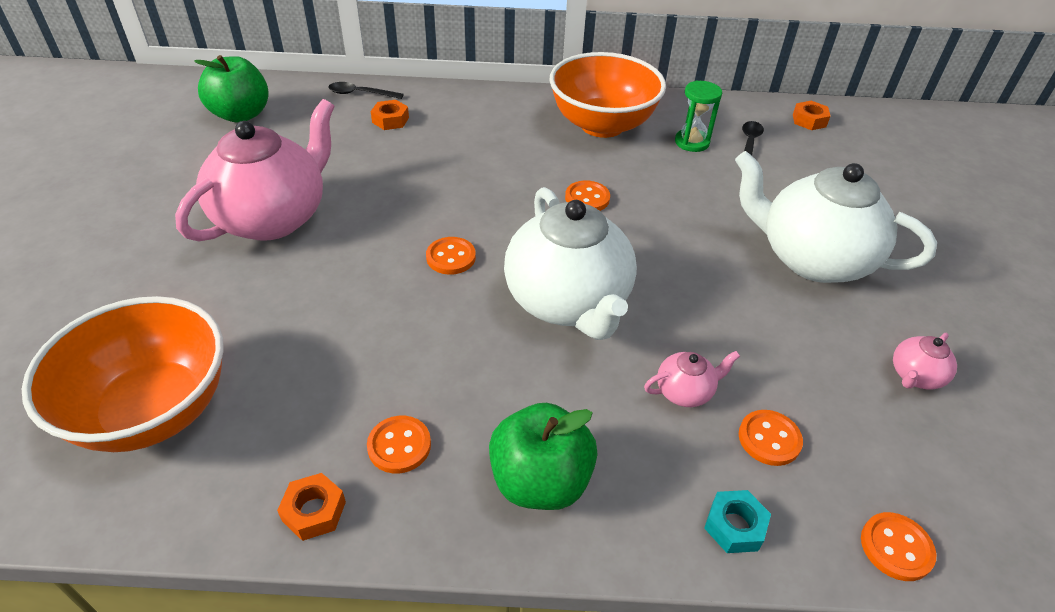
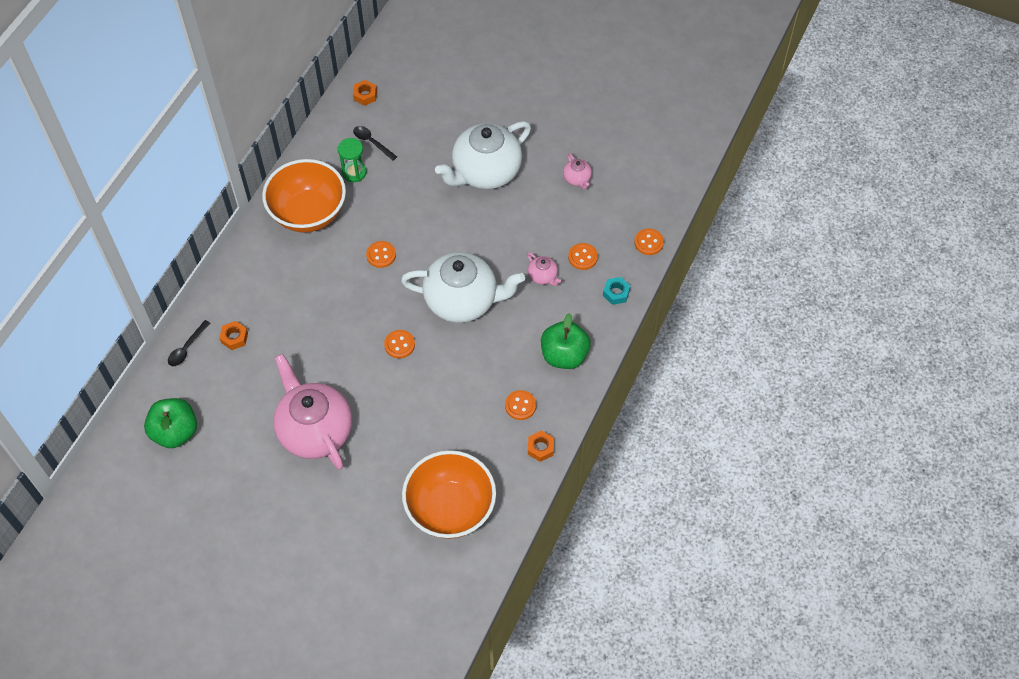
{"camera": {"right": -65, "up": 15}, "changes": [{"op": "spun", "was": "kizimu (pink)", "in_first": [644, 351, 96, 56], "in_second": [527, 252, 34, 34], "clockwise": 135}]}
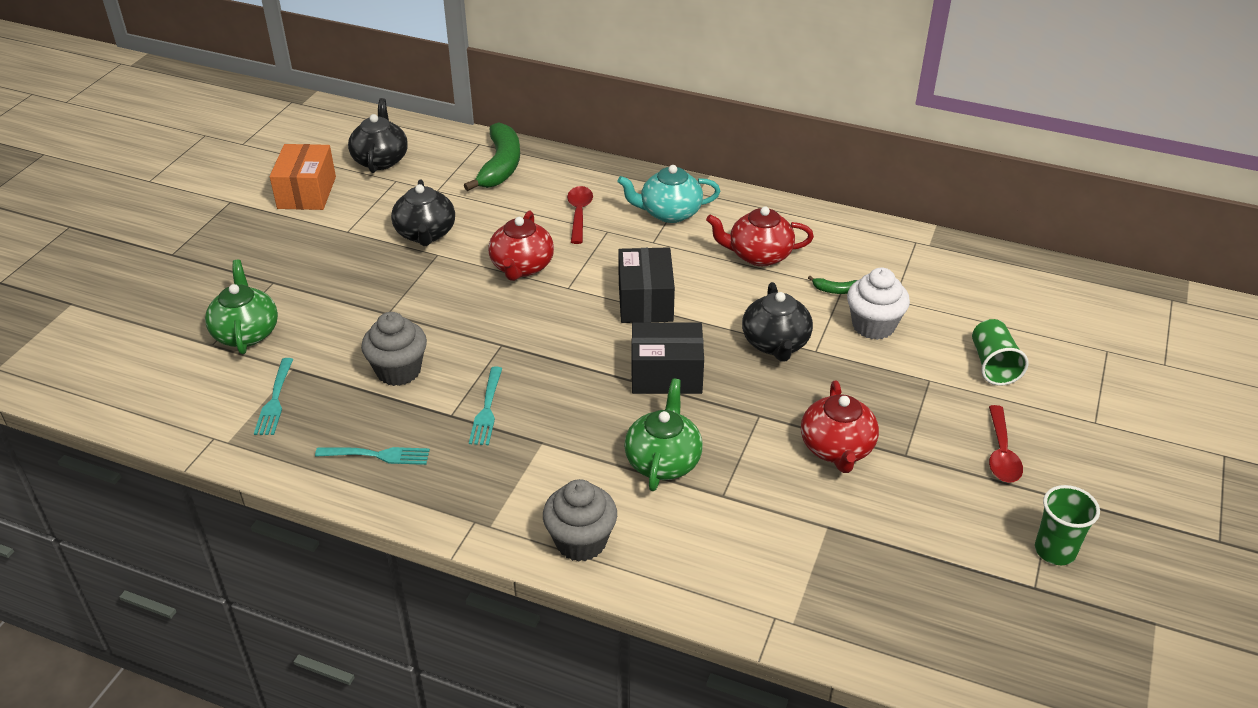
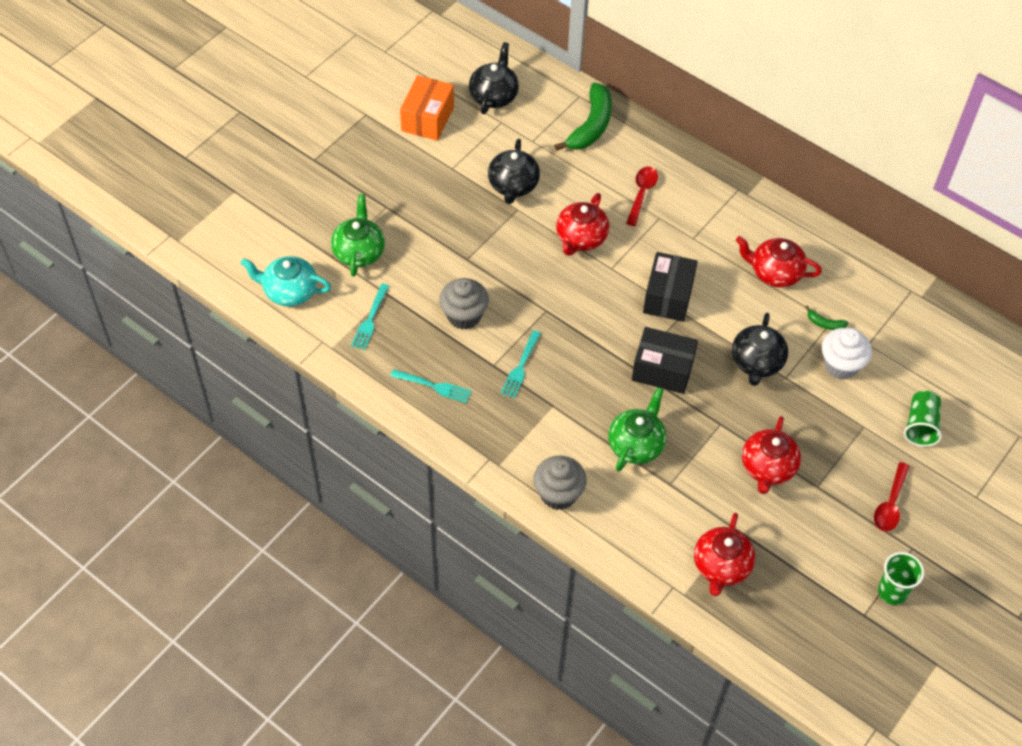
{"camera": {"right": 15, "up": 15}, "changes": [{"op": "relocated", "was": "kizimu (turquoise)", "in_first": [617, 165, 103, 58], "in_second": [241, 256, 90, 51]}, {"op": "appeared", "now": "kizimu (red)", "in_second": [694, 513, 61, 83]}]}
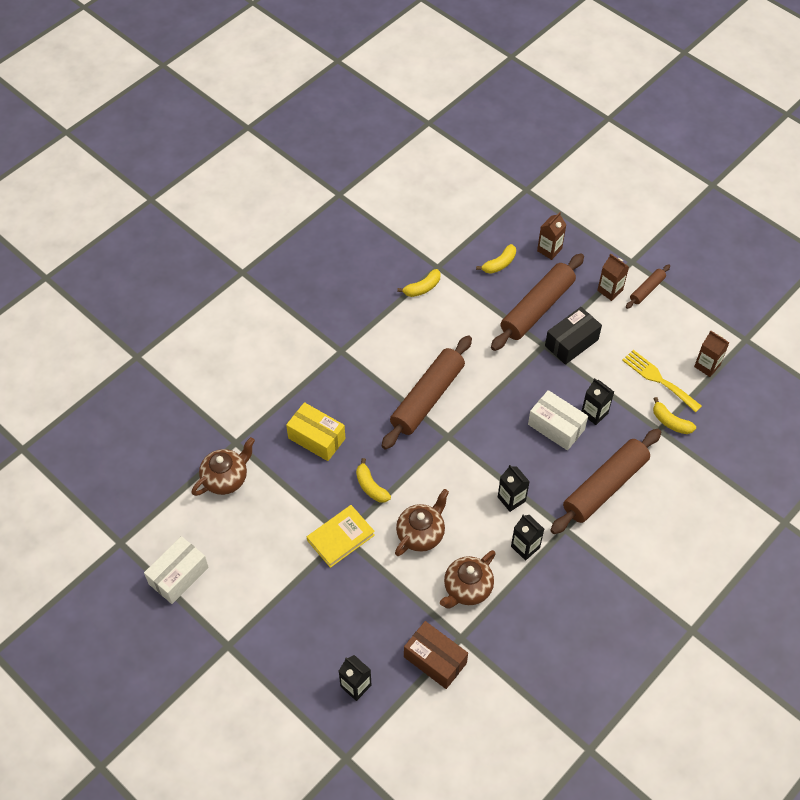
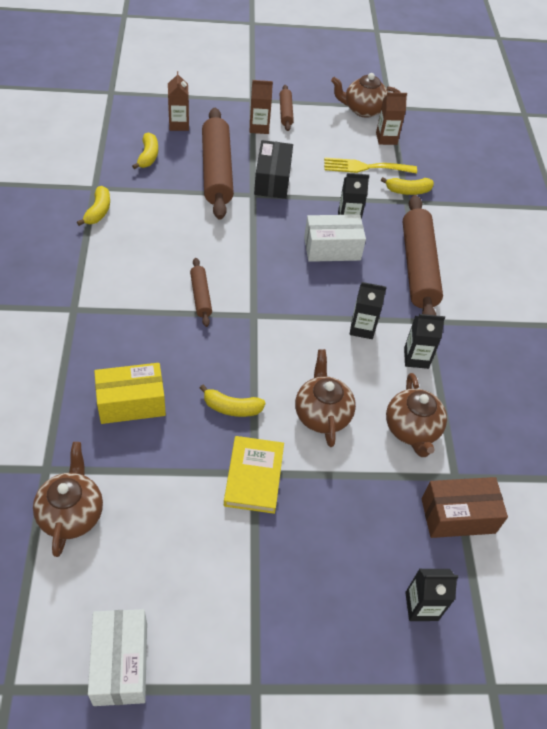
{"camera": {"right": -50, "up": -5}, "changes": [{"op": "size", "was": "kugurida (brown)", "in_first": [382, 335, 90, 115], "in_second": [190, 258, 22, 69], "ratio": 0.48}, {"op": "appeared", "now": "kizimu (brown)", "in_second": [331, 73, 70, 45]}]}
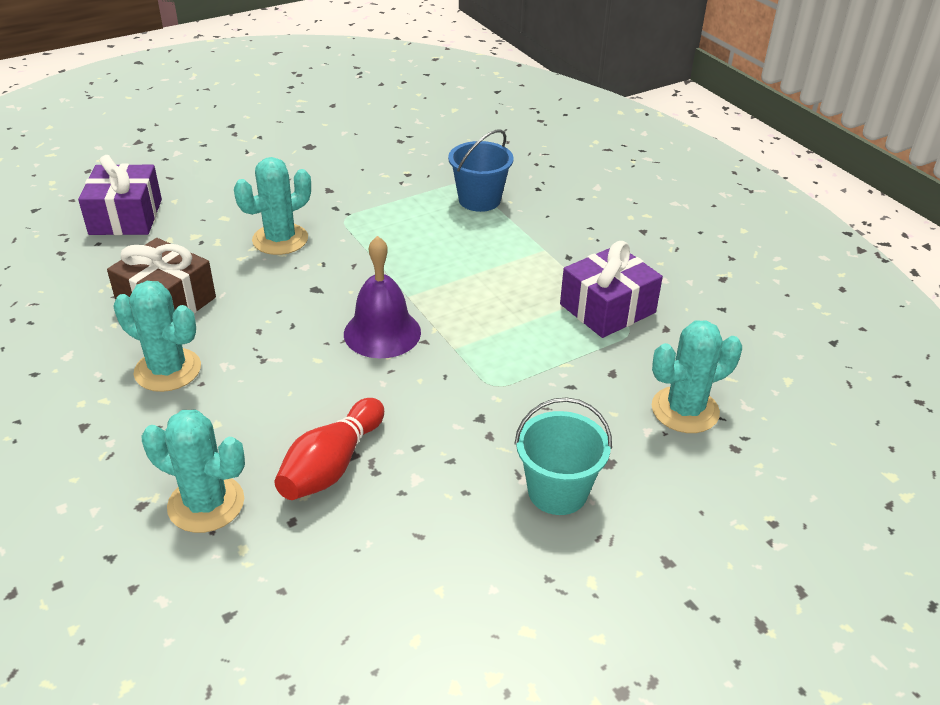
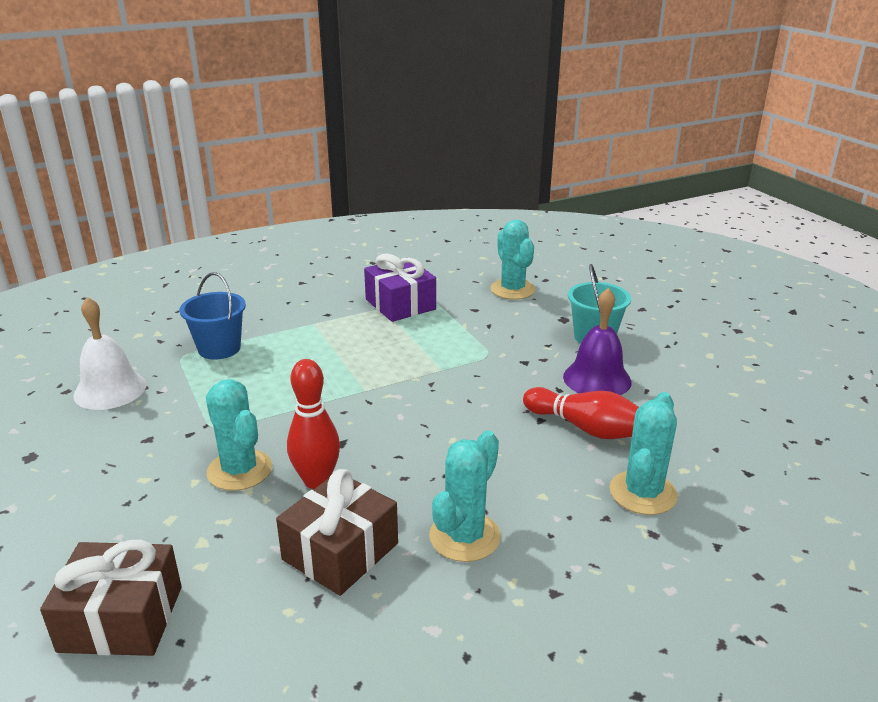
{"camera": {"right": -85, "up": -10}, "changes": [{"op": "colour", "was": "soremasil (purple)", "now": "soremasil (brown)", "in_first": [78, 155, 84, 80], "in_second": [40, 540, 142, 116]}, {"op": "relocated", "was": "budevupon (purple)", "in_first": [344, 236, 77, 122], "in_second": [563, 288, 68, 107]}, {"op": "appeared", "now": "budevupon (white)", "in_second": [73, 297, 74, 113]}, {"op": "appeared", "now": "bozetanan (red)", "in_second": [287, 359, 53, 130]}]}
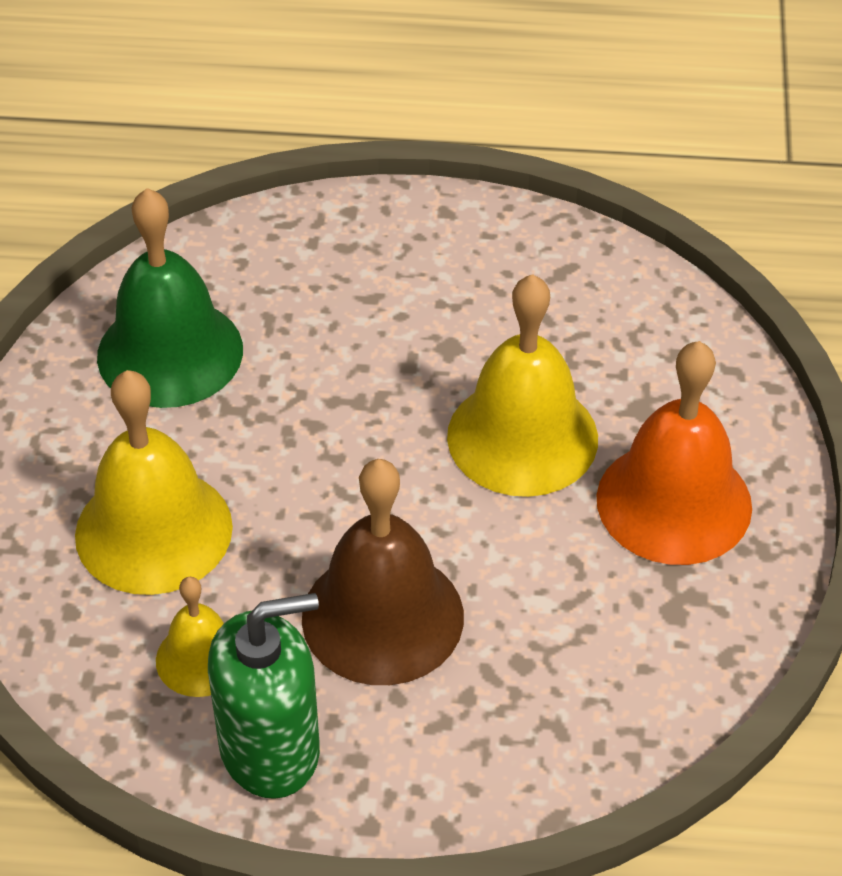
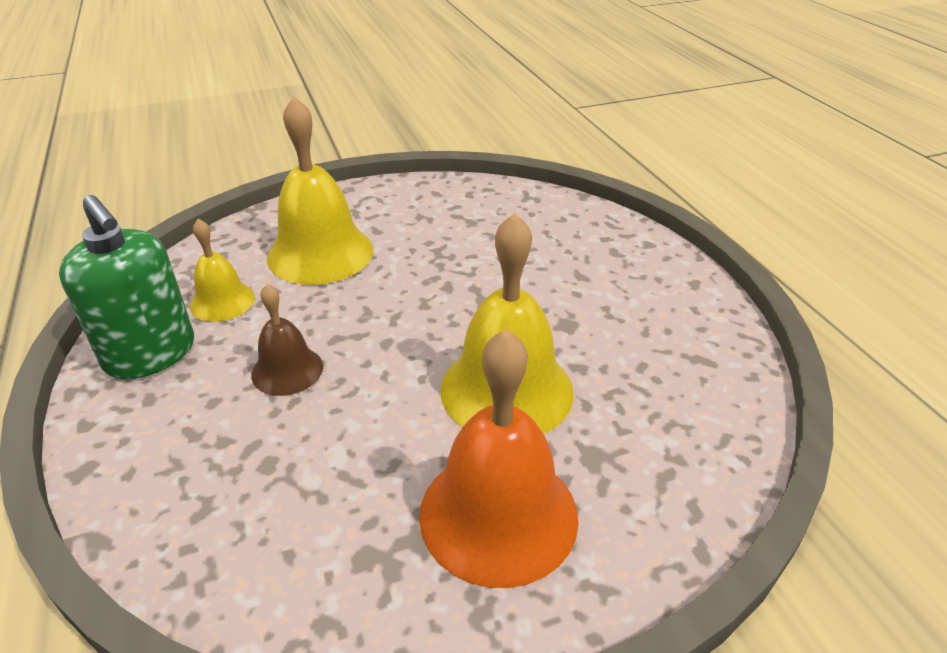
{"camera": {"right": 65, "up": -10}, "changes": [{"op": "missing", "was": "budevupon (green)", "in_first": [97, 188, 146, 220]}, {"op": "size", "was": "budevupon (brown)", "in_first": [302, 459, 162, 226], "in_second": [251, 284, 72, 112], "ratio": 0.55}]}
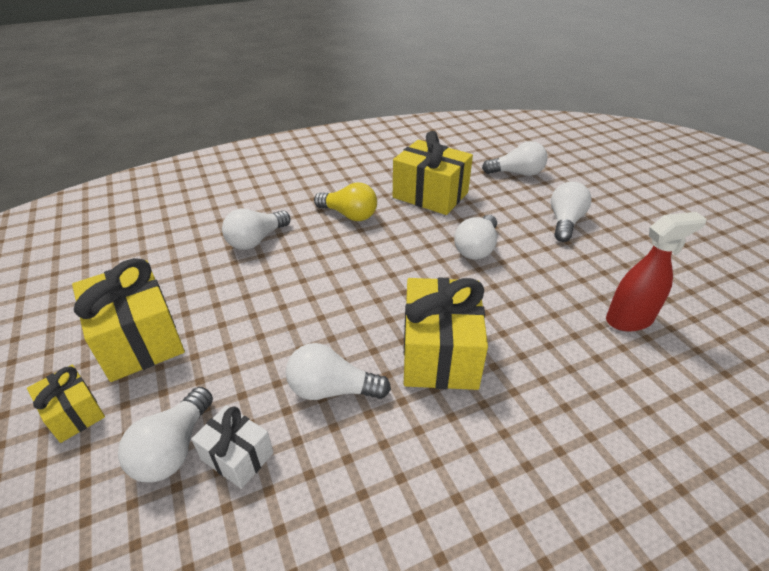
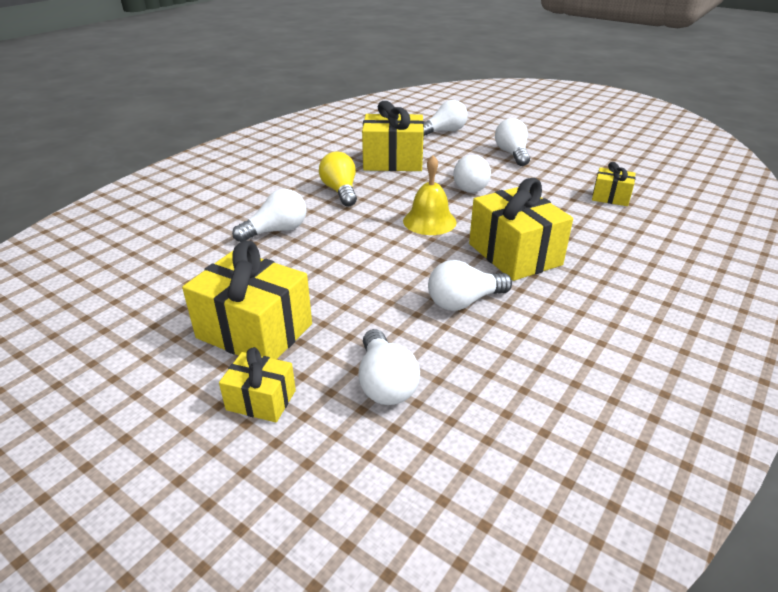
{"camera": {"right": -30, "up": -5}, "changes": [{"op": "spun", "was": "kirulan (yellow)", "in_first": [314, 182, 63, 39], "in_second": [319, 152, 38, 54], "clockwise": -105}, {"op": "spun", "was": "kirulan (white)", "in_first": [222, 208, 68, 42], "in_second": [232, 189, 74, 53], "clockwise": -135}, {"op": "exchanged", "was": "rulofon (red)", "now": "soremasil (yellow)", "in_first": [606, 212, 101, 120], "in_second": [592, 162, 44, 44]}, {"op": "missing", "was": "soremasil (white)", "in_first": [191, 405, 83, 84]}, {"op": "appeared", "now": "budevupon (yellow)", "in_second": [403, 155, 54, 80]}]}
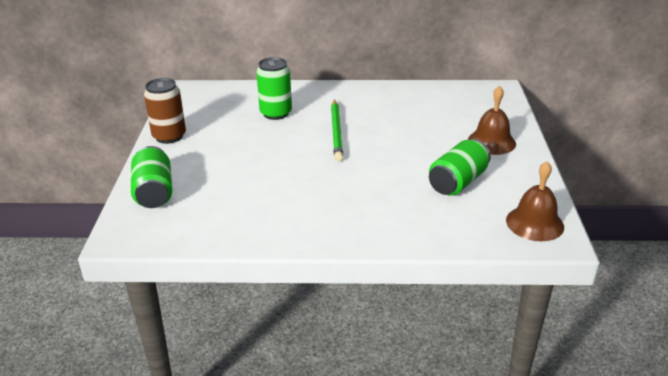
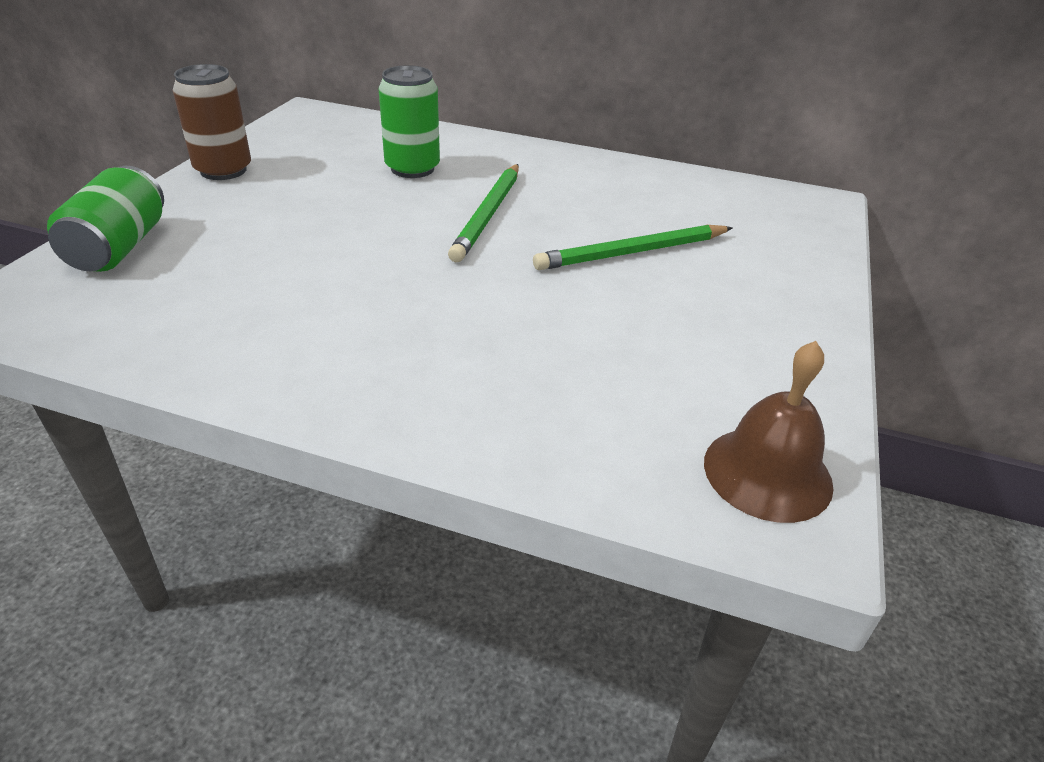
{"camera": {"right": 15, "up": 5}, "changes": [{"op": "missing", "was": "budevupon (brown)", "in_first": [468, 86, 48, 69]}, {"op": "missing", "was": "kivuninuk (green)", "in_first": [429, 139, 61, 57]}, {"op": "appeared", "now": "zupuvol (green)", "in_second": [533, 225, 200, 45]}]}
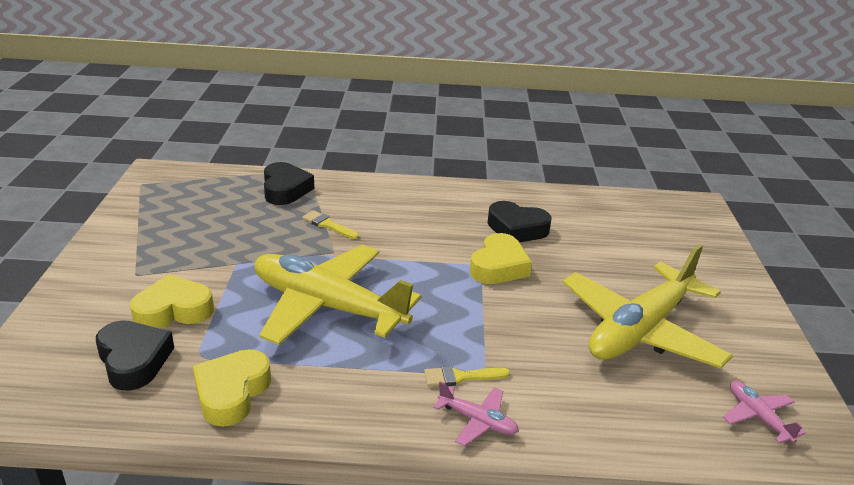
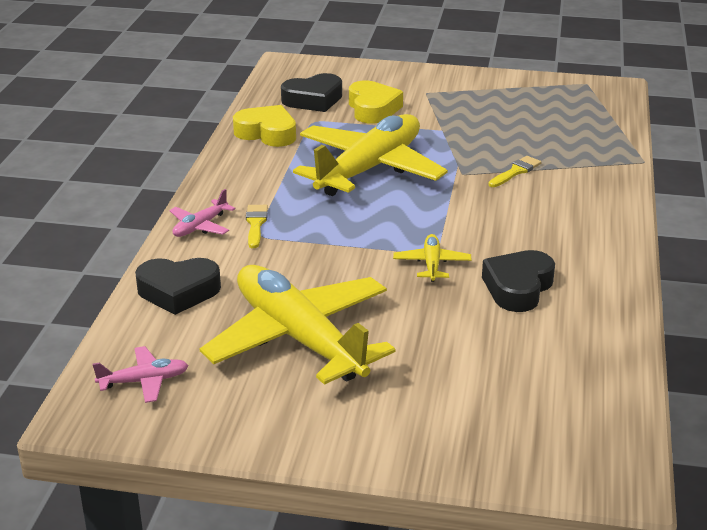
{"camera": {"right": 100, "up": 0}, "changes": [{"op": "relocated", "was": "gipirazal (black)", "in_first": [264, 162, 50, 43], "in_second": [135, 258, 86, 57]}, {"op": "exchanged", "was": "gipirazal (yellow)", "now": "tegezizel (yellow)", "in_first": [470, 233, 62, 51], "in_second": [393, 234, 79, 48]}]}
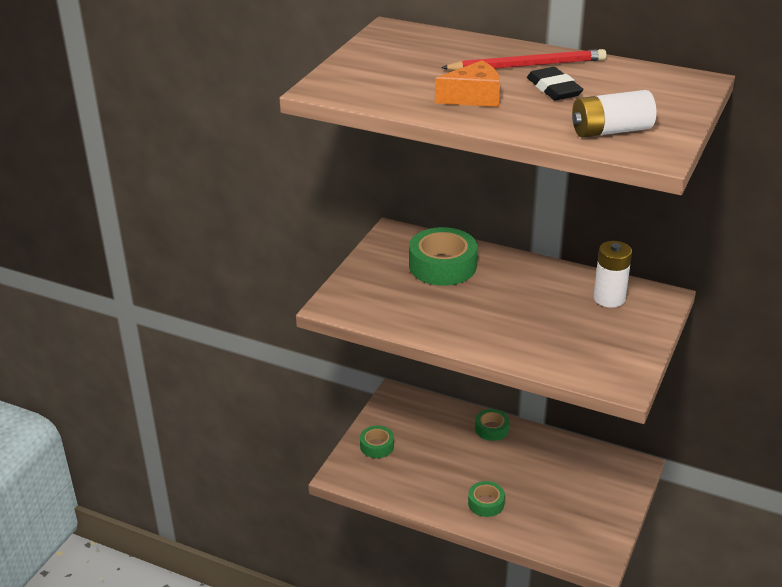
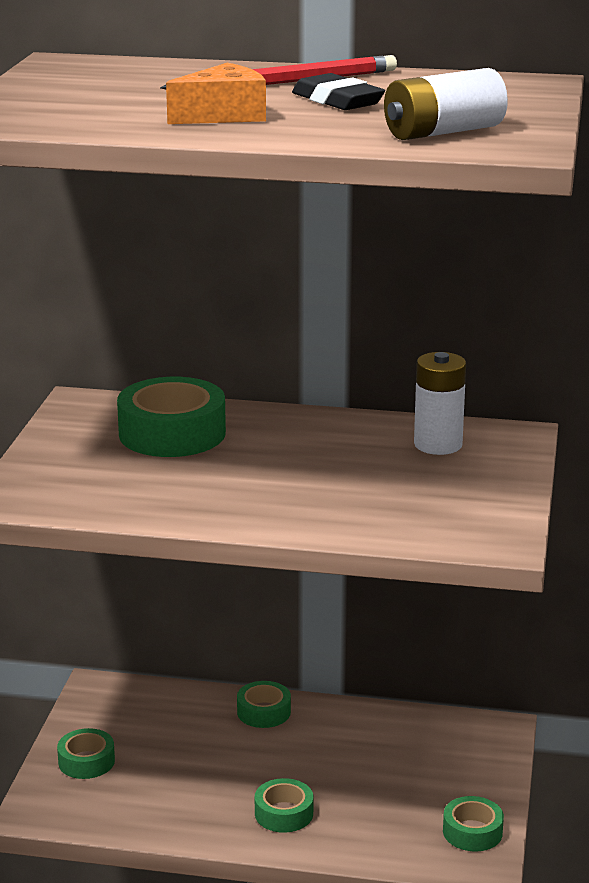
{"camera": {"right": -15, "up": -10}, "changes": [{"op": "appeared", "now": "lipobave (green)", "in_second": [443, 796, 61, 55]}]}
